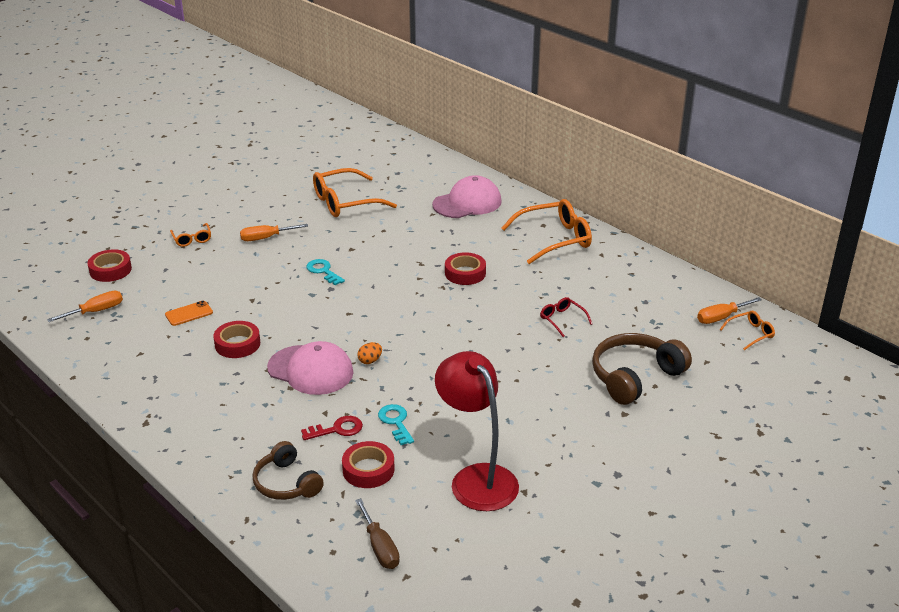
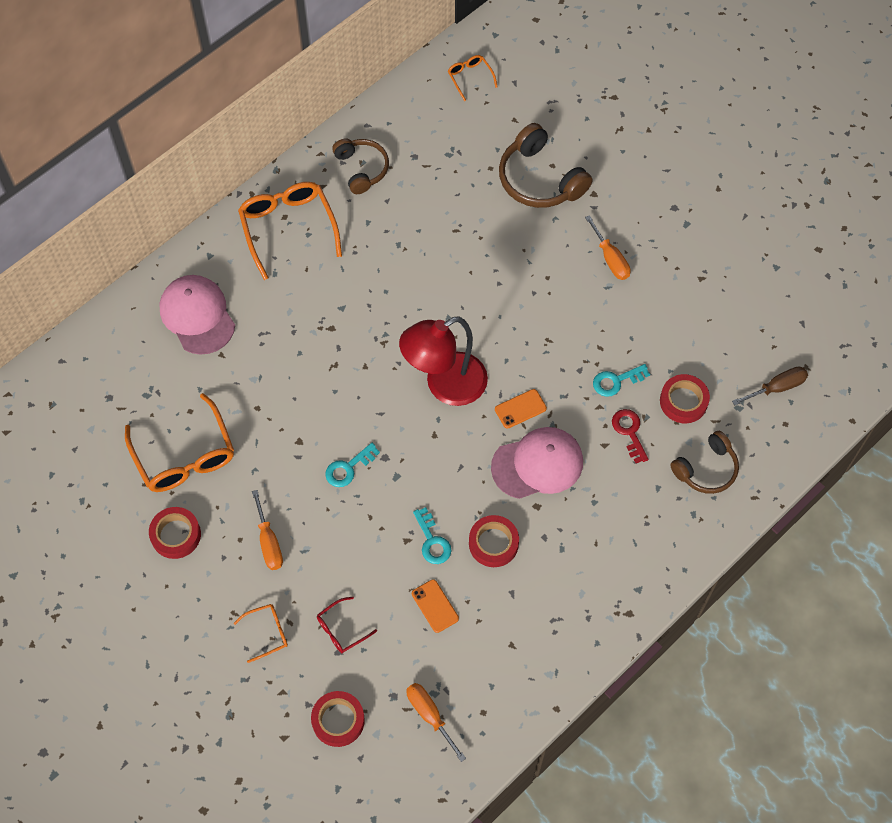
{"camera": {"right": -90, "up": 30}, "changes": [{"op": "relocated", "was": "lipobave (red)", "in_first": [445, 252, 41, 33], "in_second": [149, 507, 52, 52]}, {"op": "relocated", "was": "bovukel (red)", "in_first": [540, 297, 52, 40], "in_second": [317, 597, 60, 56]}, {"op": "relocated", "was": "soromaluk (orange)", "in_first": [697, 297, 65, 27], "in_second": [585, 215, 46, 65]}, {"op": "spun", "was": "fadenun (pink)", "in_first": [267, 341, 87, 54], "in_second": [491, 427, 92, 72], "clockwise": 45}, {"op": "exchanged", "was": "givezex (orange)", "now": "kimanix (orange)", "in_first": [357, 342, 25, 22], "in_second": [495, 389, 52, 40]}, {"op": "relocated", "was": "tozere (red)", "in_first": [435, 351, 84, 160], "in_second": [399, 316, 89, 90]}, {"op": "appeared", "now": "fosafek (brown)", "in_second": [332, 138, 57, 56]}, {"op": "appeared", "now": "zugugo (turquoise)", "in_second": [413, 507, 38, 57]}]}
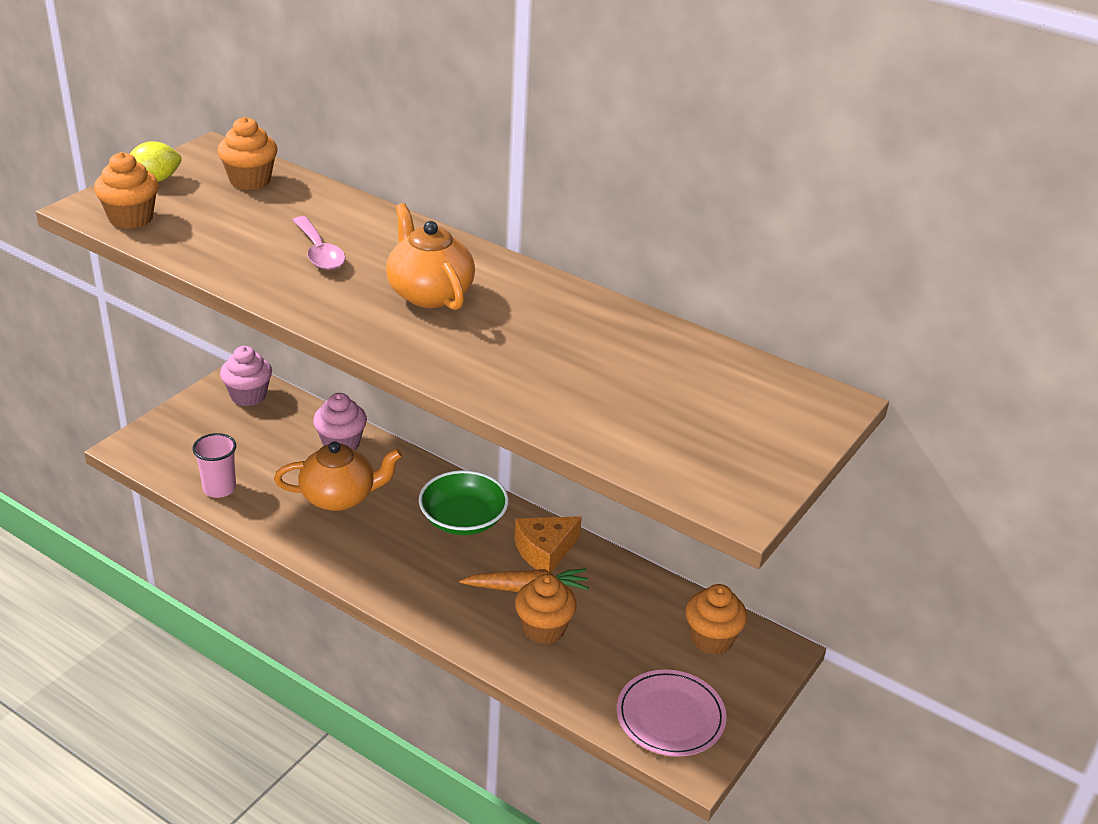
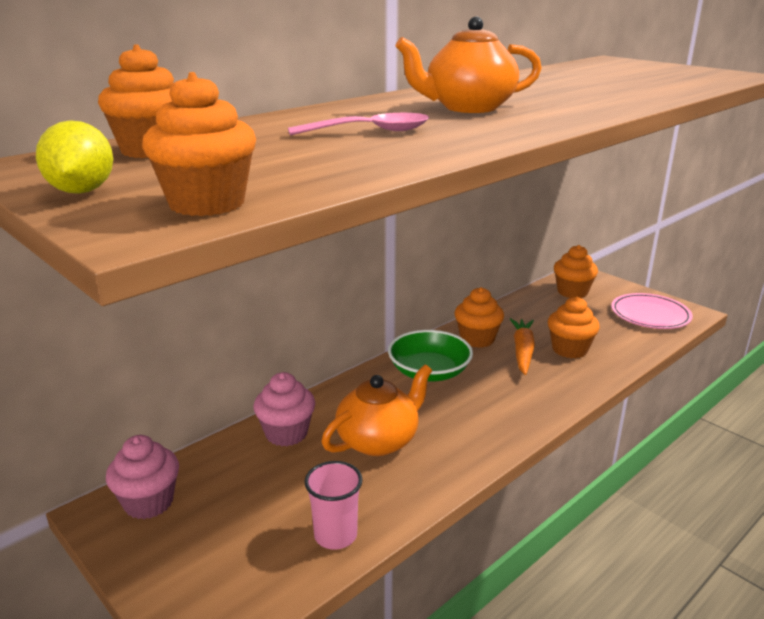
{"camera": {"right": -75, "up": -10}, "changes": [{"op": "spun", "was": "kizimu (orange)", "in_first": [274, 441, 128, 70], "in_second": [321, 364, 111, 92], "clockwise": 45}, {"op": "exchanged", "was": "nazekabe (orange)", "now": "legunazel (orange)", "in_first": [514, 516, 68, 57], "in_second": [454, 287, 50, 61]}]}
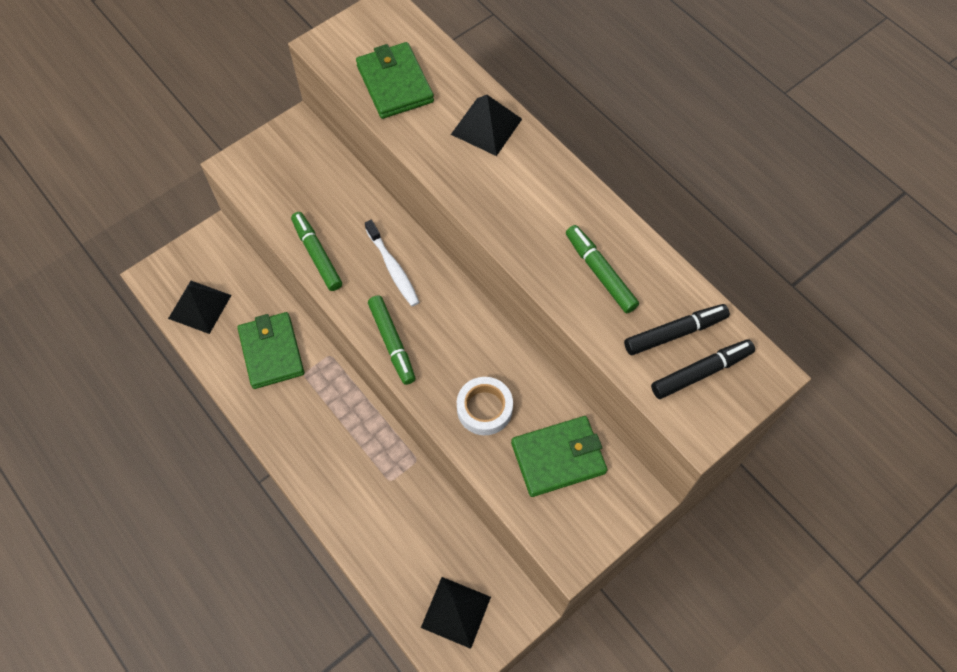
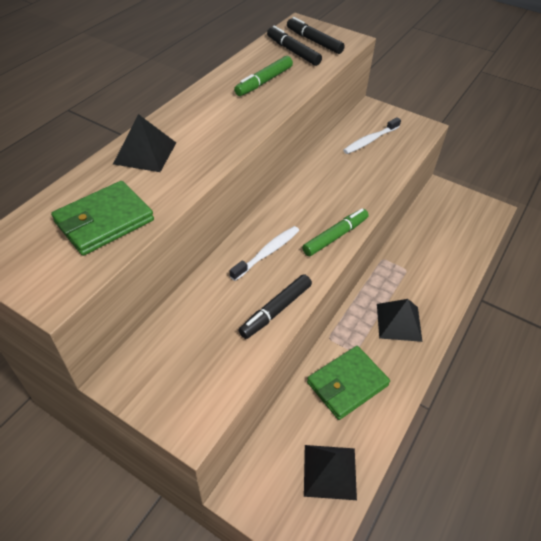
{"camera": {"right": -110, "up": -15}, "changes": [{"op": "colour", "was": "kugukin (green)", "now": "kugukin (black)", "in_first": [291, 212, 51, 79], "in_second": [239, 274, 73, 65]}, {"op": "missing", "was": "lipobave (white)", "in_first": [457, 377, 56, 58]}, {"op": "exchanged", "was": "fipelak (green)", "now": "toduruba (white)", "in_first": [511, 416, 96, 81], "in_second": [343, 117, 58, 37]}, {"op": "relocated", "was": "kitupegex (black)", "in_first": [421, 577, 70, 72], "in_second": [377, 299, 45, 43]}]}
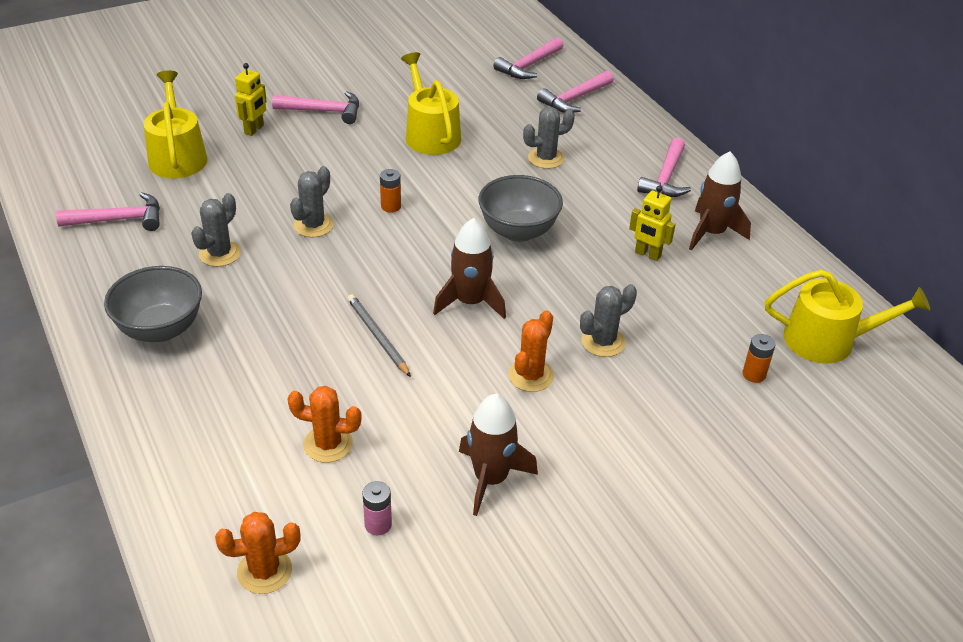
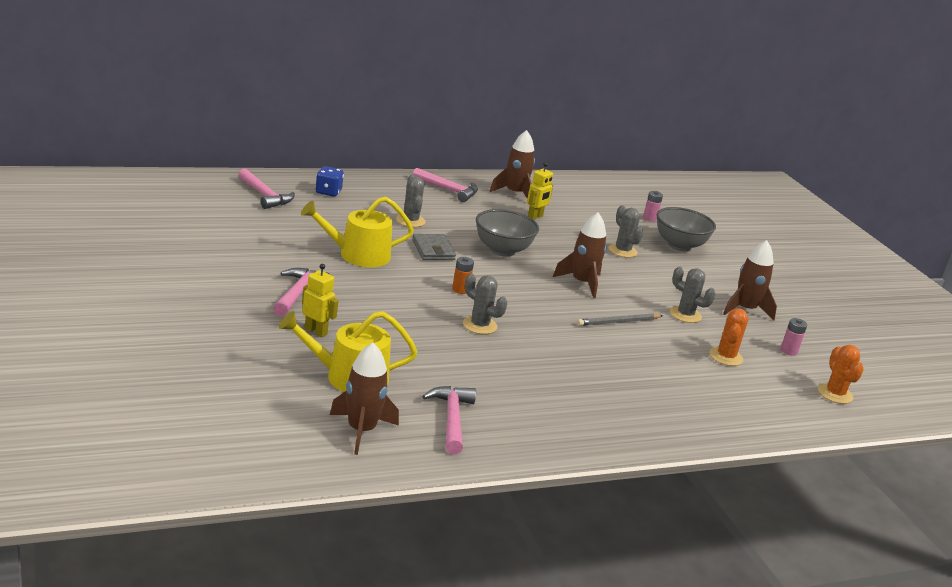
{"camera": {"right": -85, "up": -15}, "changes": [{"op": "exchanged", "was": "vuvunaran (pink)", "now": "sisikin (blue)", "in_first": [537, 70, 77, 43], "in_second": [315, 166, 29, 31]}, {"op": "relocated", "was": "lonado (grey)", "in_first": [191, 193, 50, 74], "in_second": [670, 267, 46, 56]}, {"op": "relocated", "was": "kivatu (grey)", "in_first": [104, 266, 98, 76], "in_second": [656, 207, 60, 44]}, {"op": "missing", "was": "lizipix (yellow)", "in_first": [765, 270, 165, 94]}, {"op": "missing", "was": "lonado (orange)", "in_first": [508, 310, 46, 82]}, {"op": "colour", "was": "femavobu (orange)", "now": "femavobu (pink)", "in_first": [743, 334, 33, 49], "in_second": [643, 191, 20, 31]}, {"op": "appeared", "now": "fipelak (grey)", "in_second": [412, 234, 44, 26]}, {"op": "appeared", "now": "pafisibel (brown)", "in_second": [330, 342, 69, 113]}]}
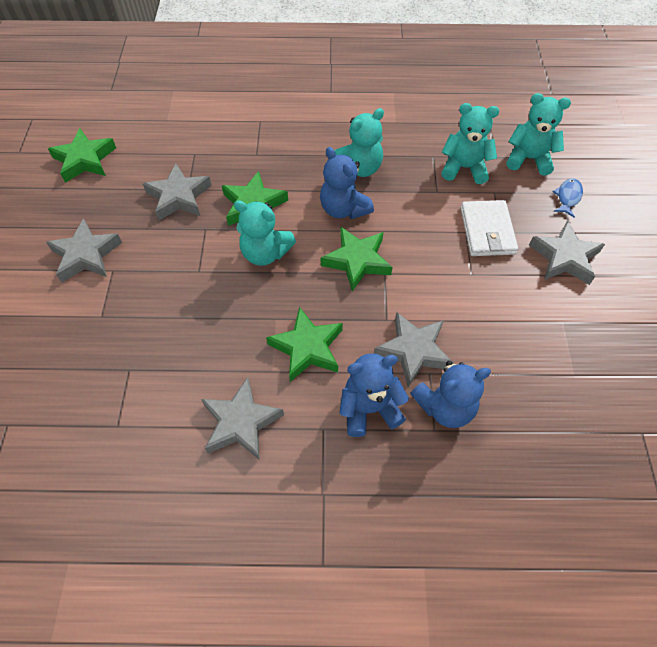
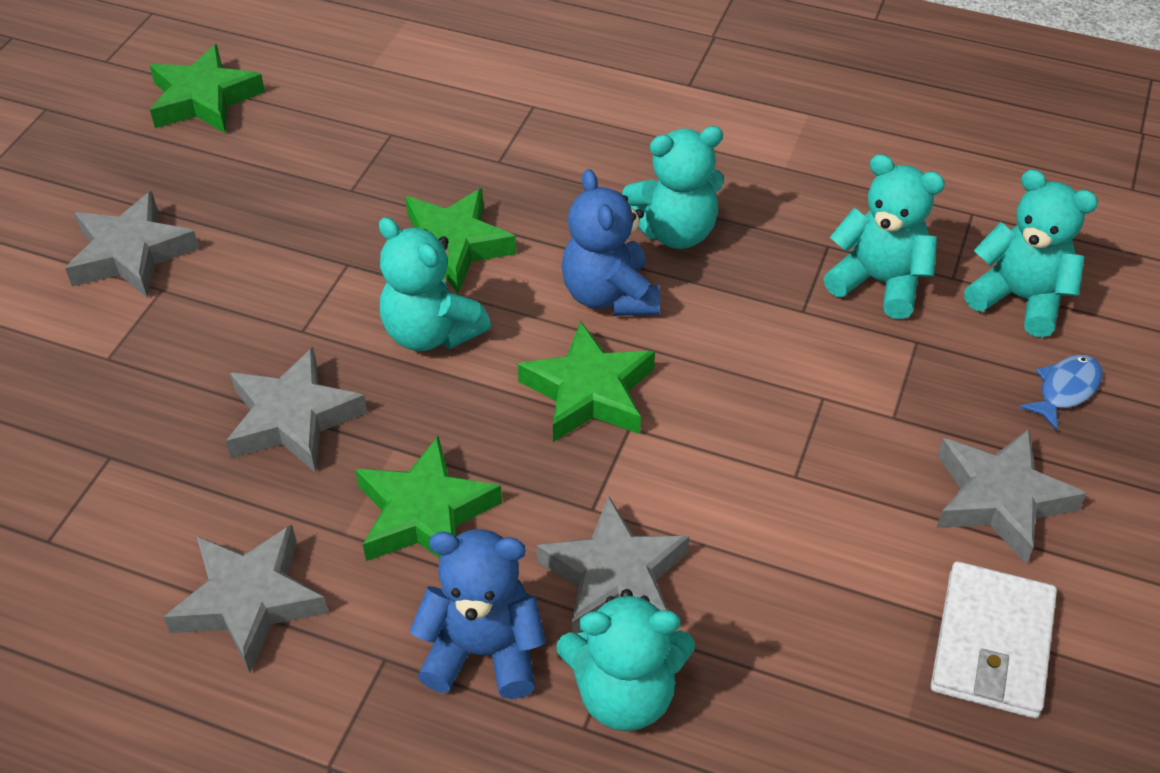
{"camera": {"right": 20, "up": -10}, "changes": [{"op": "relocated", "was": "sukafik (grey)", "in_first": [143, 163, 69, 58], "in_second": [226, 347, 141, 126]}, {"op": "relocated", "was": "fipelak (white)", "in_first": [461, 200, 57, 56], "in_second": [931, 561, 126, 157]}, {"op": "colour", "was": "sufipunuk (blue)", "now": "sufipunuk (turquoise)", "in_first": [410, 361, 81, 67], "in_second": [557, 589, 138, 142]}]}
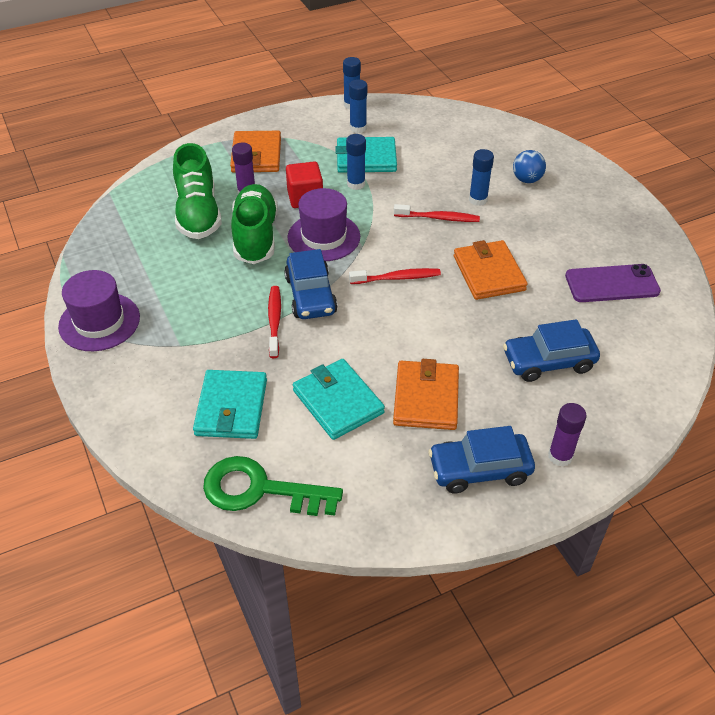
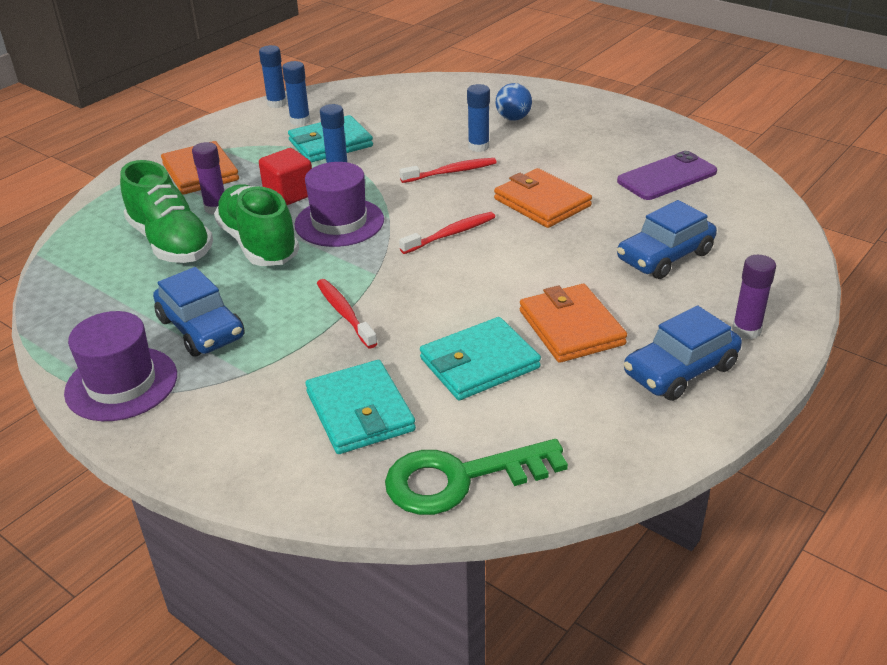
{"camera": {"right": -25, "up": -10}, "changes": [{"op": "relocated", "was": "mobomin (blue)", "in_first": [284, 249, 54, 70], "in_second": [153, 267, 92, 90]}, {"op": "spun", "was": "fipelak (turquoise)", "in_first": [293, 359, 92, 81], "in_second": [420, 317, 121, 83], "clockwise": -60}]}
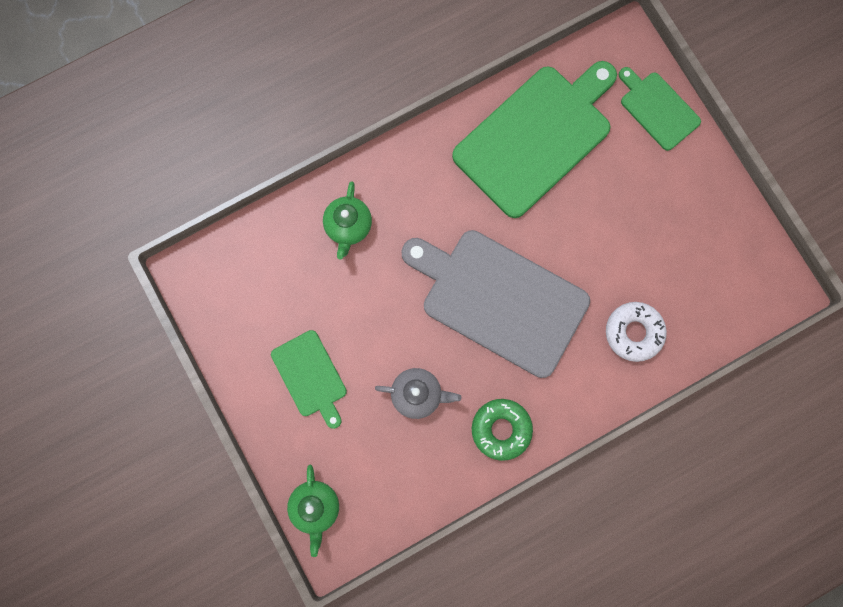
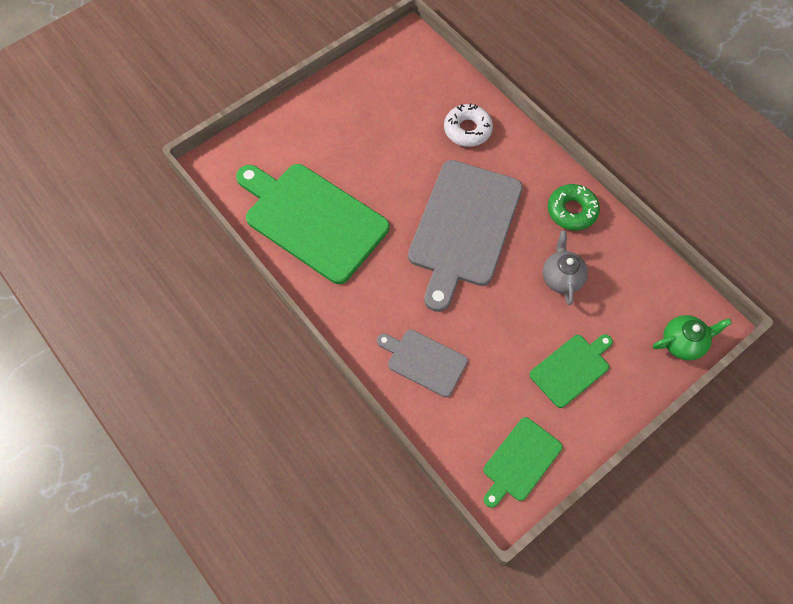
{"camera": {"right": -100, "up": -15}, "changes": [{"op": "relocated", "was": "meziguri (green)", "in_first": [619, 67, 82, 84], "in_second": [483, 417, 79, 91]}, {"op": "exchanged", "was": "kizimu (green)", "now": "meziguri (grey)", "in_first": [323, 182, 49, 77], "in_second": [377, 330, 91, 67]}]}
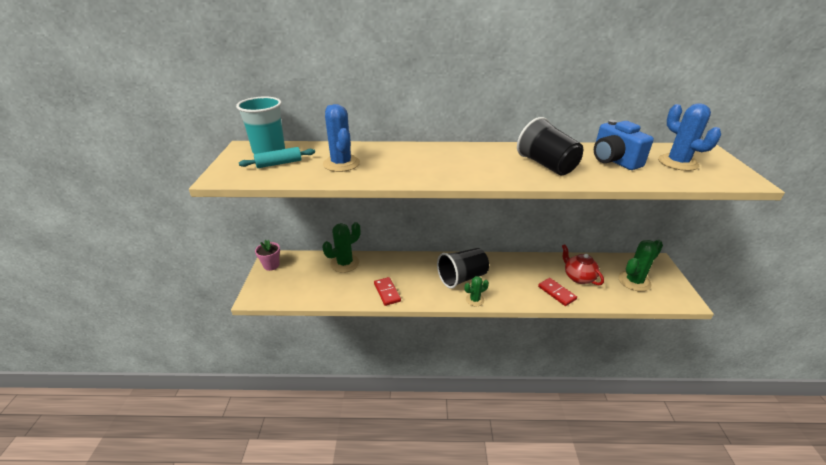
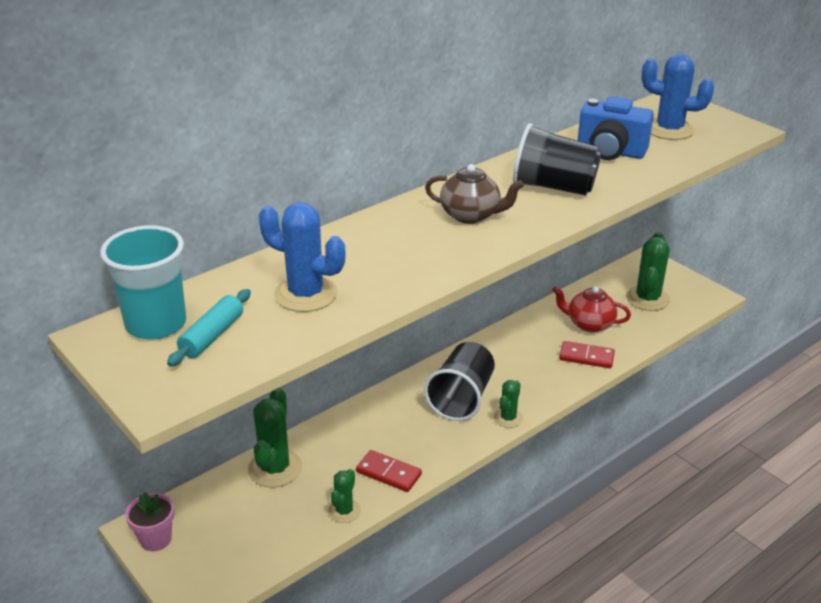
{"camera": {"right": -40, "up": 0}, "changes": [{"op": "appeared", "now": "kizimu (brown)", "in_second": [425, 164, 99, 60]}, {"op": "appeared", "now": "lonado (green)", "in_second": [328, 469, 33, 54]}]}
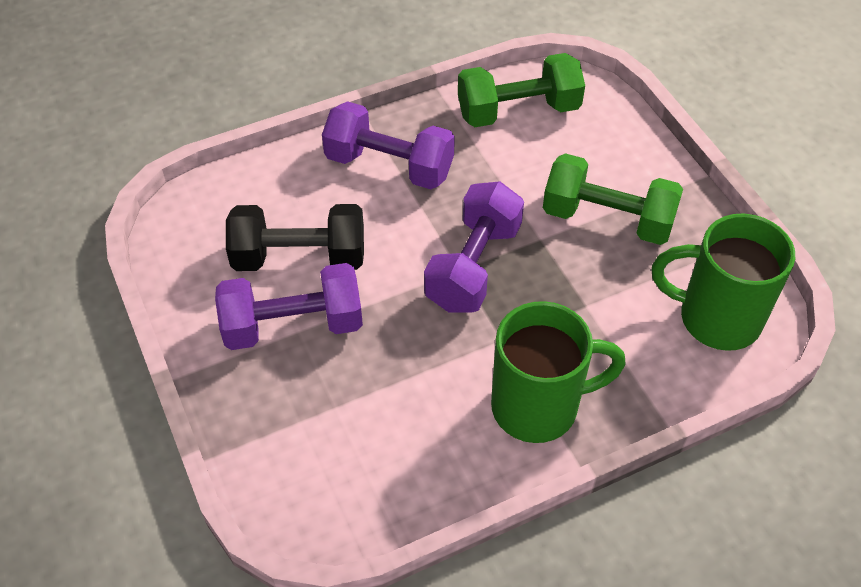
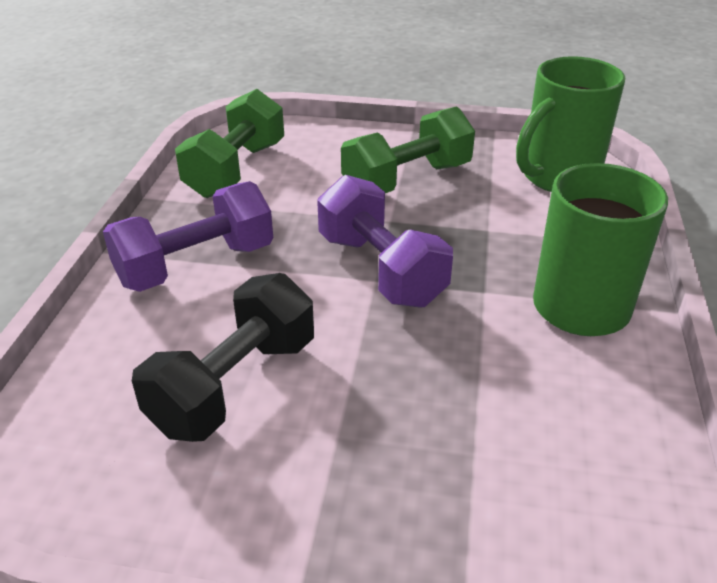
{"camera": {"right": -55, "up": -15}, "changes": [{"op": "missing", "was": "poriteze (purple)", "in_first": [215, 263, 148, 87]}]}
